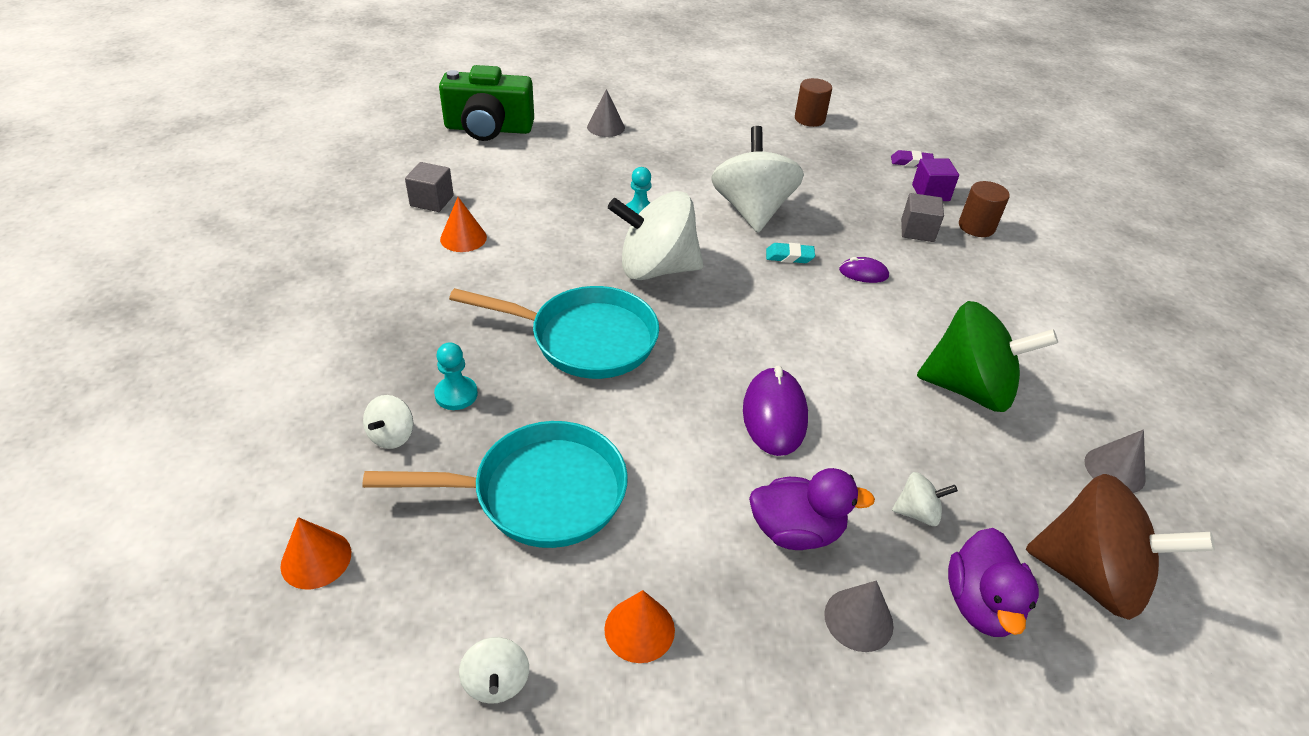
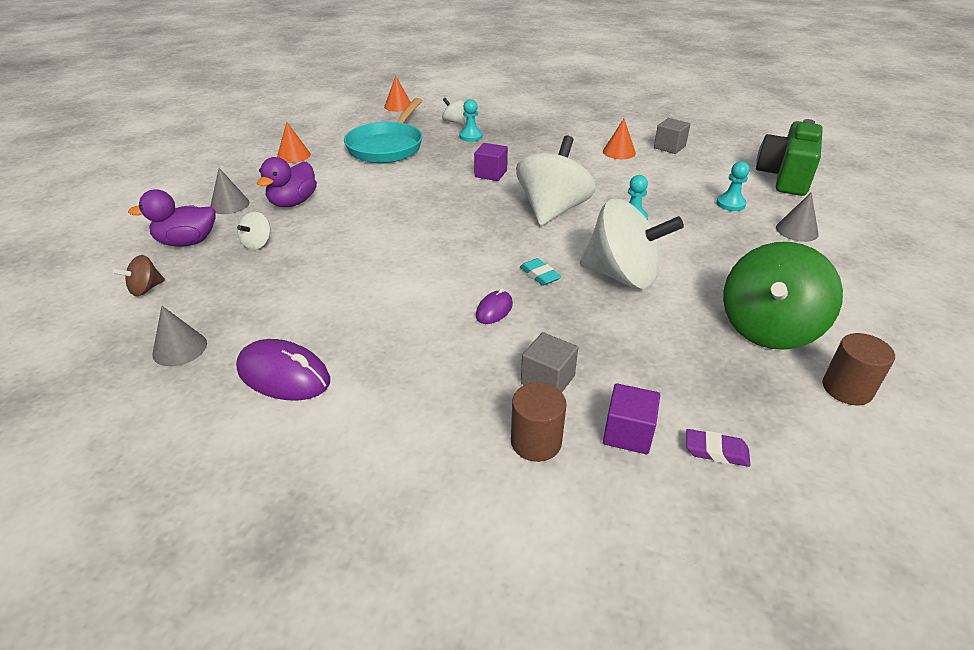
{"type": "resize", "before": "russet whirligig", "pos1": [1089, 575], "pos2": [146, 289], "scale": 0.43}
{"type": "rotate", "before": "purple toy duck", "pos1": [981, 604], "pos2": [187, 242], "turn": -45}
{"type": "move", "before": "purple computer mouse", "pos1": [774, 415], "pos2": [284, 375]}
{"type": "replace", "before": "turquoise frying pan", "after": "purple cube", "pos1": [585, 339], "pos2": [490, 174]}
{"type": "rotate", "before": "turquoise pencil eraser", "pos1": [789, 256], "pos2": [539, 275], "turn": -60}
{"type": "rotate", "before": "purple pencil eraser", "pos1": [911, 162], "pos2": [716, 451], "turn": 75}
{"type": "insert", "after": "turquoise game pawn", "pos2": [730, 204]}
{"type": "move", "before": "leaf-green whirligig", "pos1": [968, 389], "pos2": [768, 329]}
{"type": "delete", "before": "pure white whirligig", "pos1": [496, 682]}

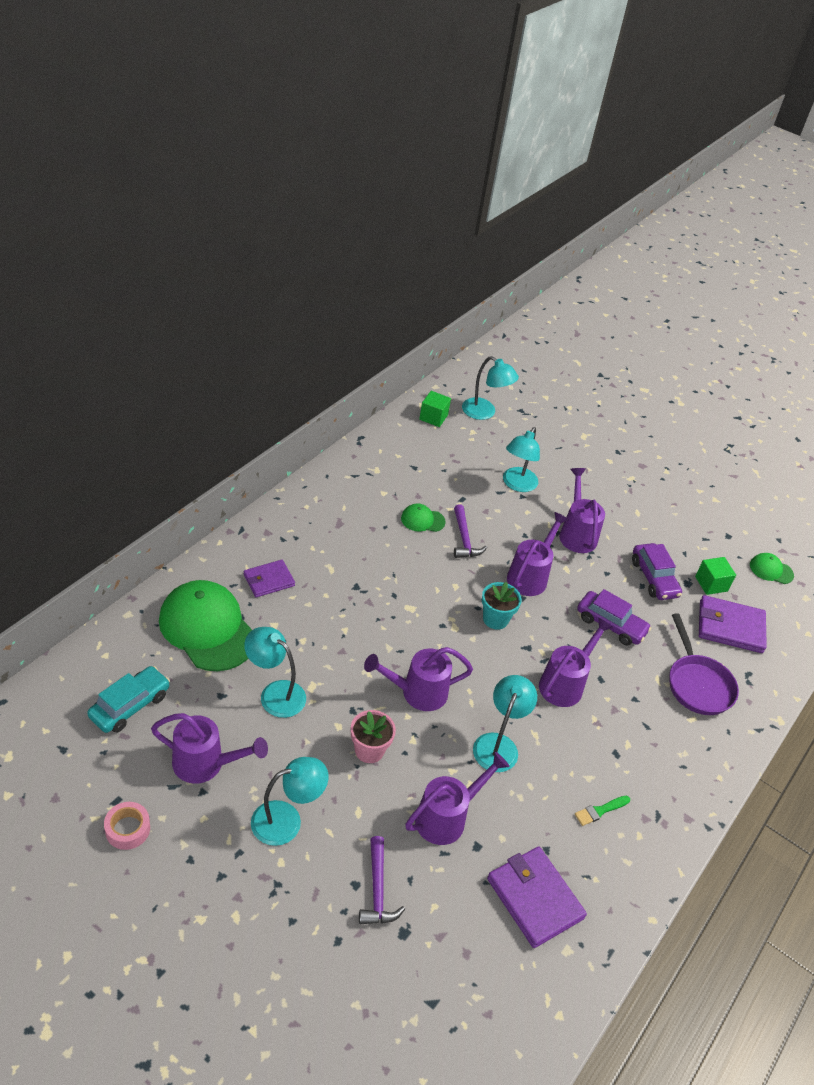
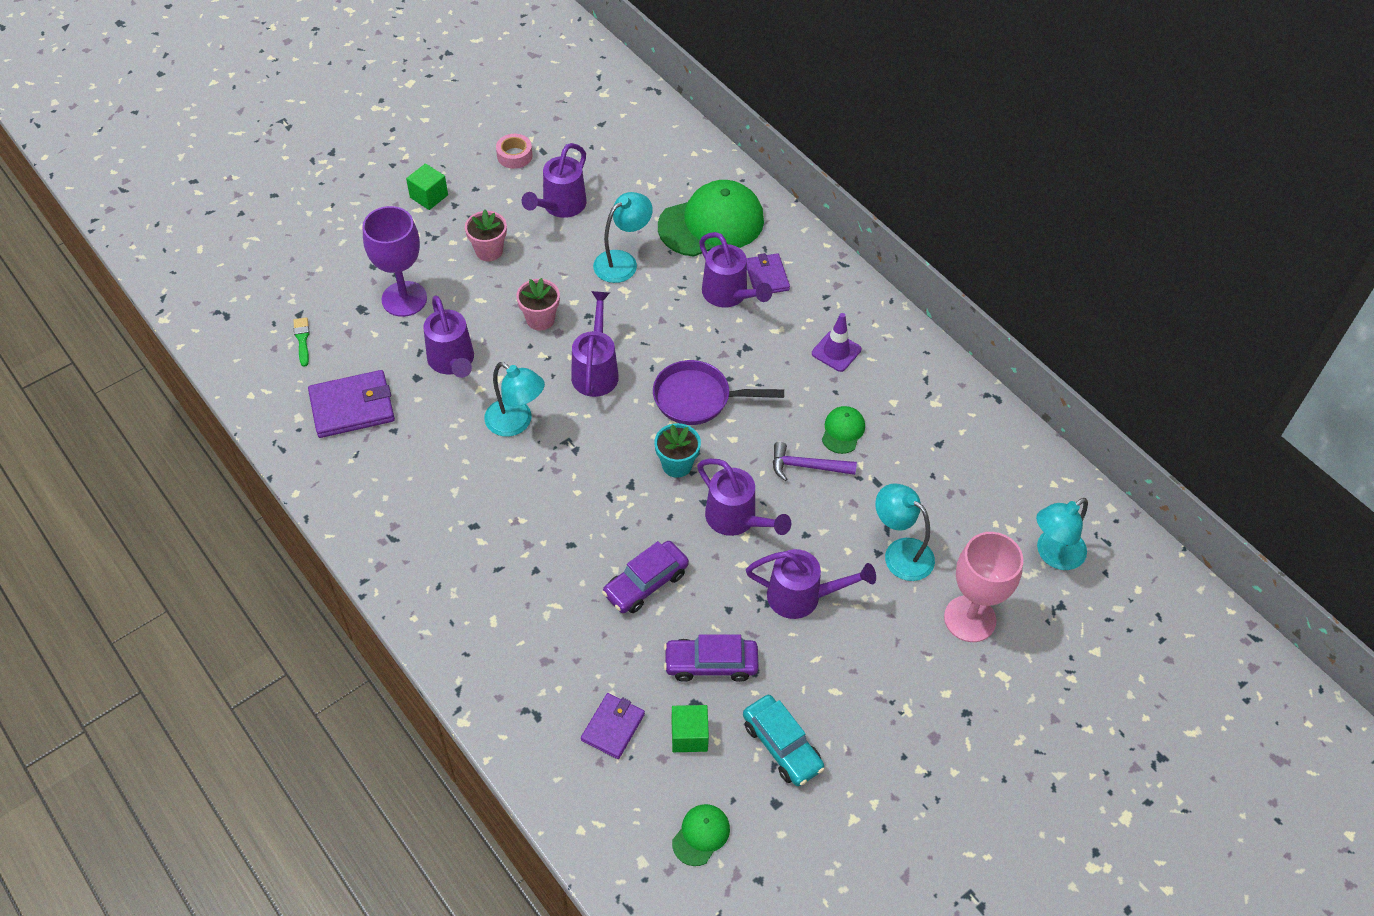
{"type": "move", "before": "leaf-green paintbrush", "pos1": [600, 811], "pos2": [302, 339]}
{"type": "replace", "before": "purple claw hammer", "after": "purple goblet", "pos1": [377, 890], "pos2": [404, 299]}
{"type": "move", "before": "leaf-green cube", "pos1": [433, 417], "pos2": [429, 196]}
{"type": "replace", "before": "turquoise reading lamp", "after": "rosy plant pot", "pos1": [287, 820], "pos2": [489, 251]}
{"type": "resize", "before": "purple card wallet", "pos1": [730, 627], "pos2": [613, 727], "scale": 0.64}
{"type": "move", "before": "purple frying pan", "pos1": [697, 684], "pos2": [697, 398]}
{"type": "move", "before": "purple sprinkling can", "pos1": [565, 684], "pos2": [729, 295]}
{"type": "move", "before": "turquoise automobile", "pos1": [130, 706], "pos2": [782, 746]}
{"type": "insert", "after": "purple traffic cone", "pos2": [836, 351]}
{"type": "insert", "after": "rosy goblet", "pos2": [969, 619]}

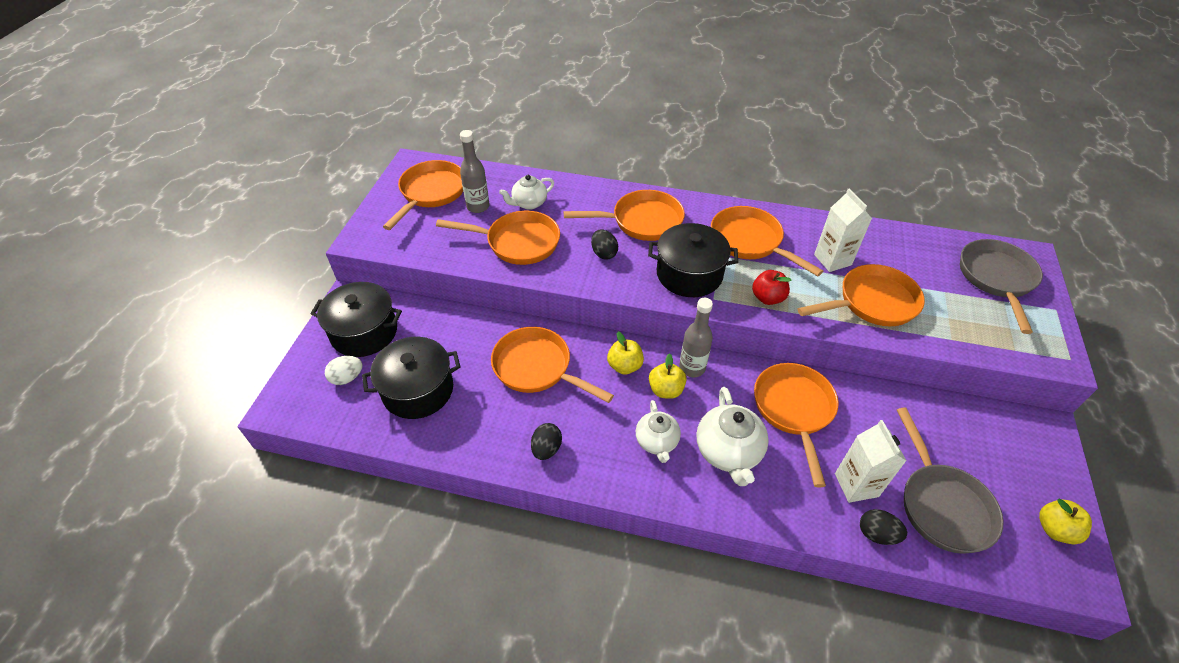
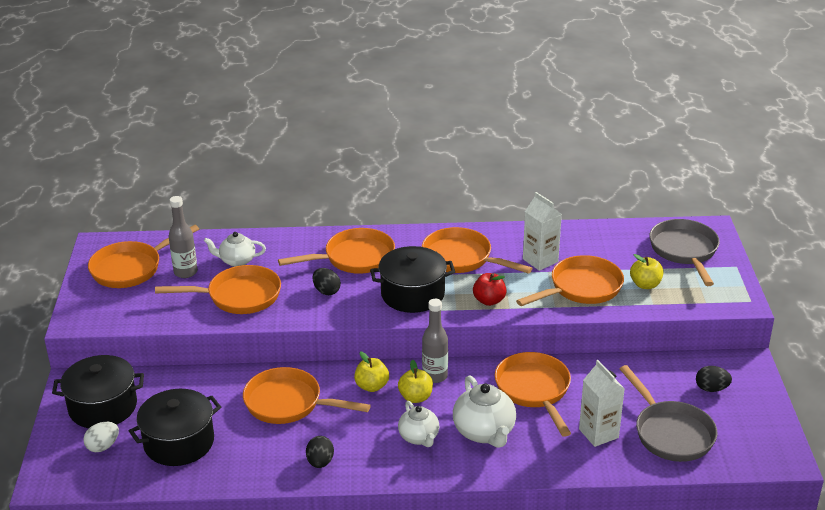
{"type": "rotate", "before": "orange frying pan", "pos1": [431, 193], "pos2": [131, 268], "turn": -135}
{"type": "rotate", "before": "pure white tea pot", "pos1": [529, 203], "pos2": [237, 261], "turn": 45}
{"type": "move", "before": "bright yellow apple fruit", "pos1": [1055, 529], "pos2": [645, 284]}
{"type": "move", "before": "ebony egg shape", "pos1": [877, 534], "pos2": [711, 389]}

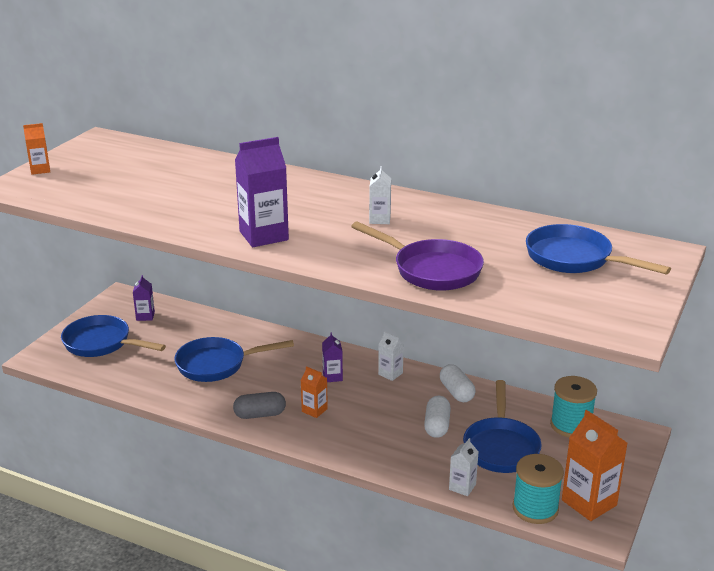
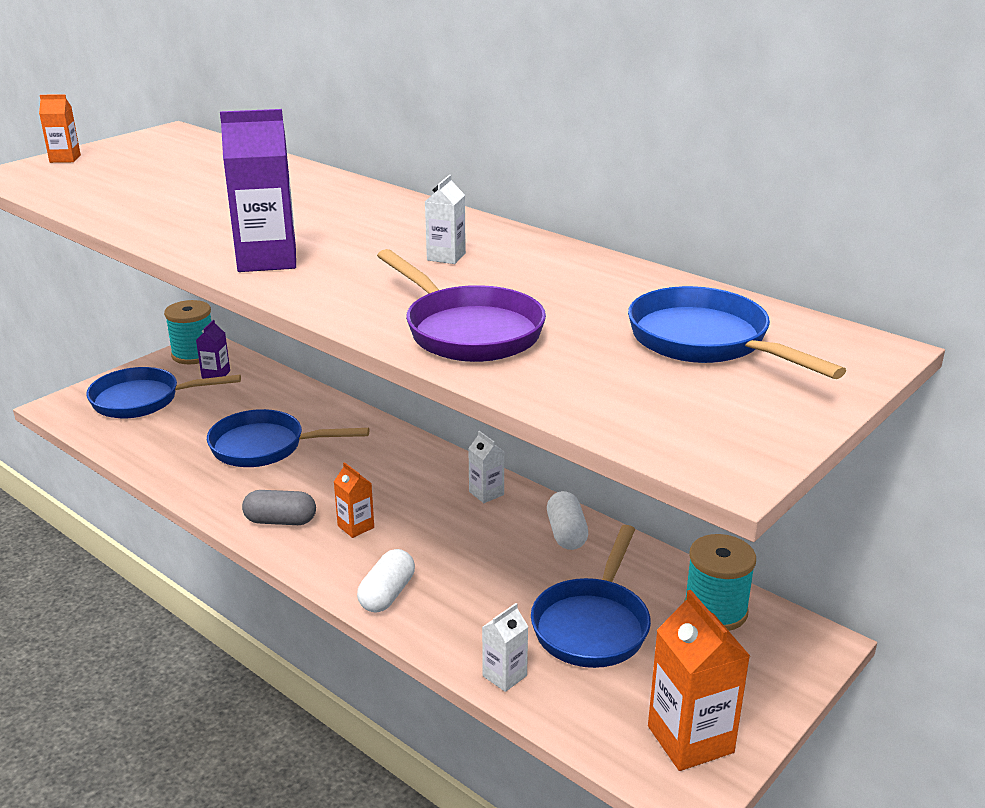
{"type": "rotate", "before": "royal blue frying pan", "pos1": [101, 343], "pos2": [143, 400], "turn": -45}
{"type": "move", "before": "turquoise reel of thread", "pos1": [535, 508], "pos2": [194, 354]}
{"type": "move", "before": "pure white pill shape", "pos1": [437, 426], "pos2": [387, 594]}
{"type": "delete", "before": "purple juice carton", "pos1": [332, 376]}

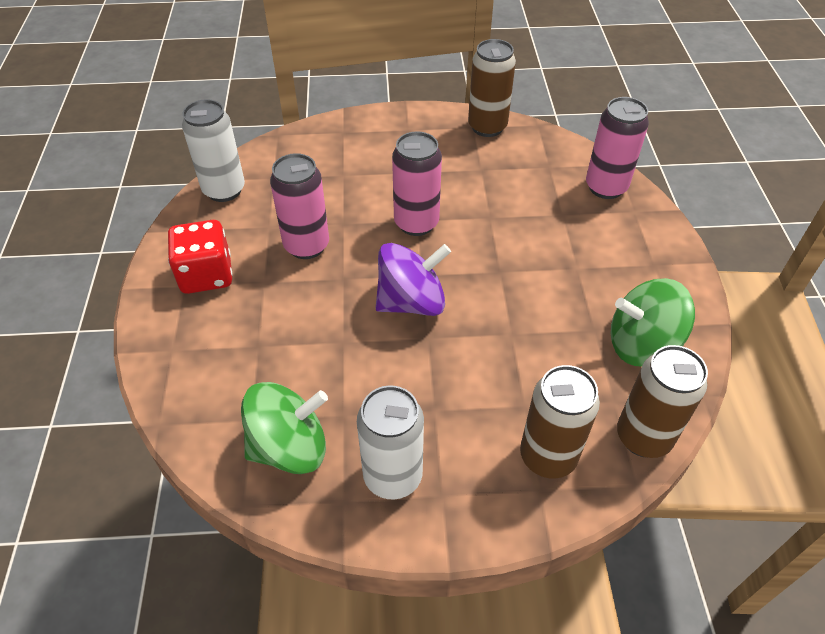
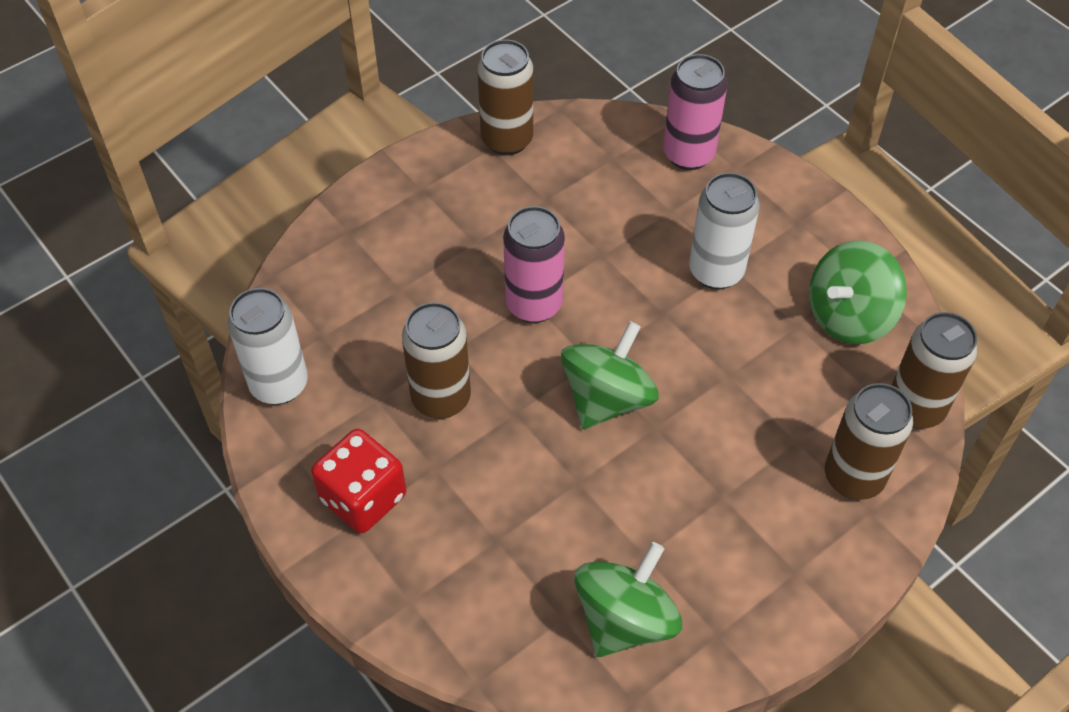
{"type": "recolor", "before": "rosy can", "after": "russet can", "pos1": [306, 246], "pos2": [441, 398]}
{"type": "recolor", "before": "purple whirligig", "after": "leaf-green whirligig", "pos1": [411, 302], "pos2": [607, 398]}
{"type": "move", "before": "pure white can", "pos1": [393, 476], "pos2": [716, 271]}

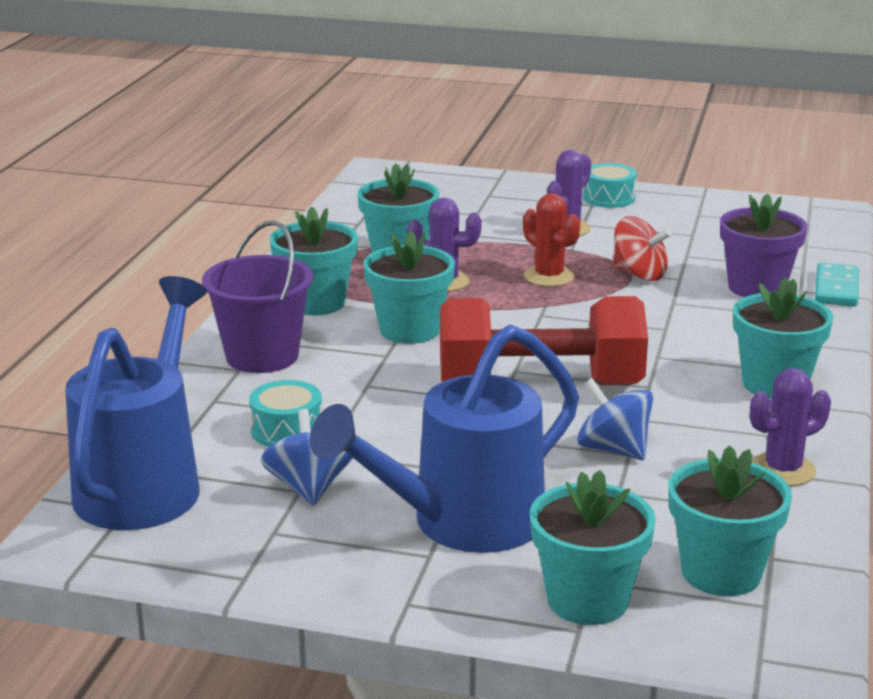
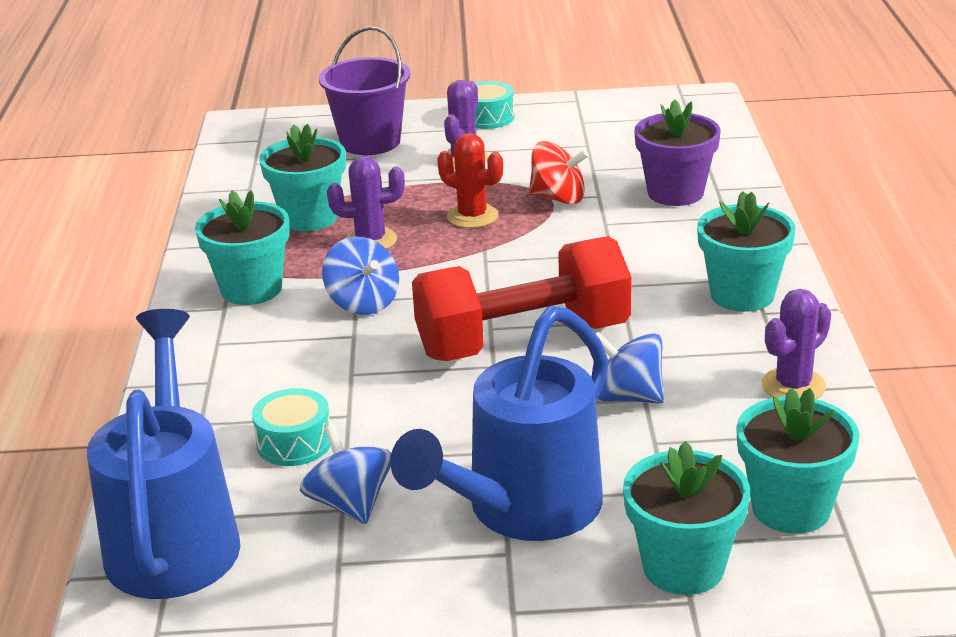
{"type": "move", "before": "purple bucket", "pos1": [262, 356], "pos2": [370, 142]}
{"type": "replace", "before": "turquoise plant pot", "after": "royal blue whirligig", "pos1": [409, 330], "pos2": [363, 303]}
{"type": "delete", "before": "turquoise domino piece", "pos1": [836, 289]}

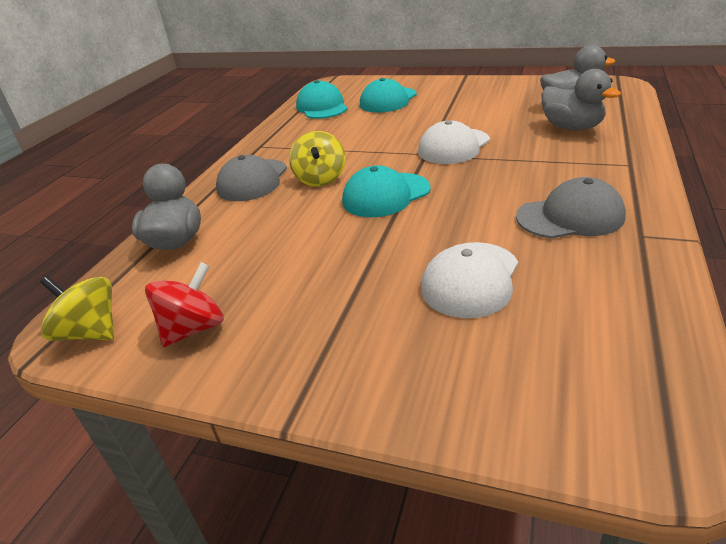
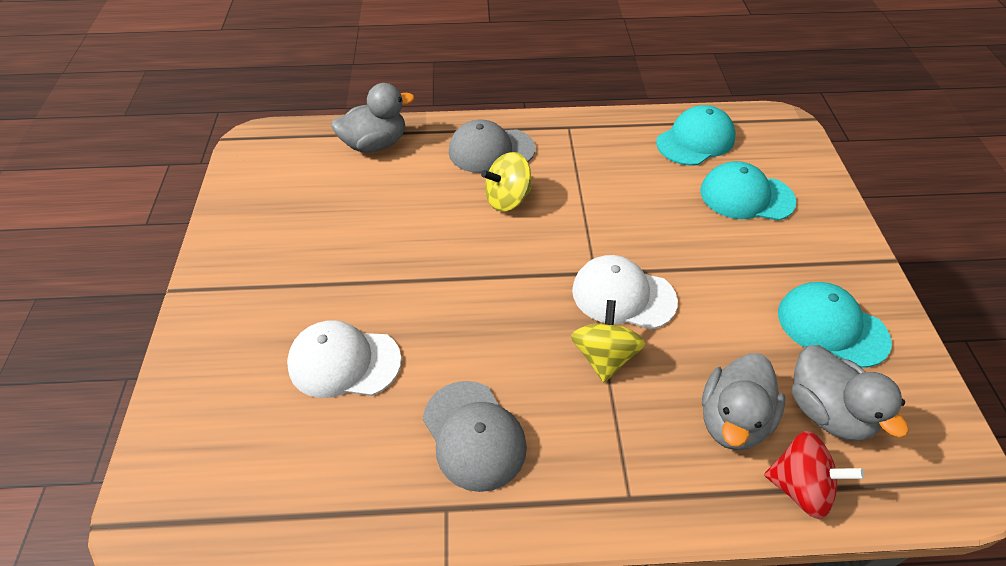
{"type": "move", "before": "bright yellow whirligig", "pos1": [90, 332], "pos2": [604, 356]}
{"type": "move", "before": "crimson whirligig", "pos1": [194, 328], "pos2": [800, 487]}
{"type": "move", "before": "turquoise cap", "pos1": [386, 195], "pos2": [831, 327]}

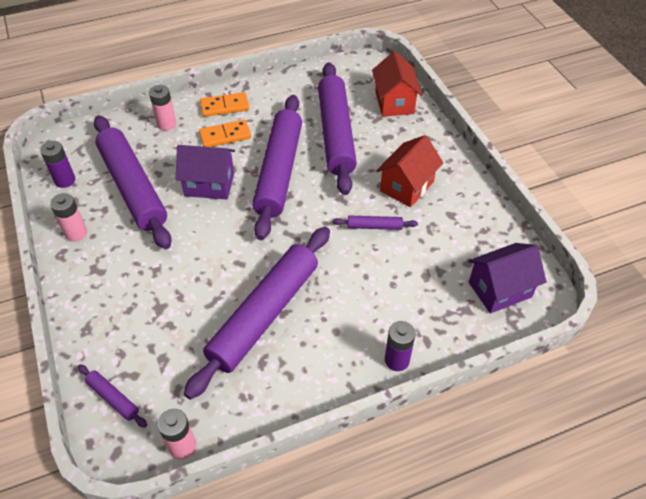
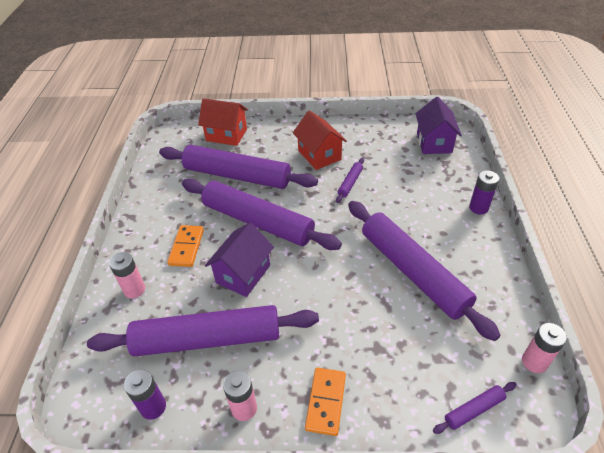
{"type": "move", "before": "orange domino piece", "pos1": [224, 106], "pos2": [325, 402]}

